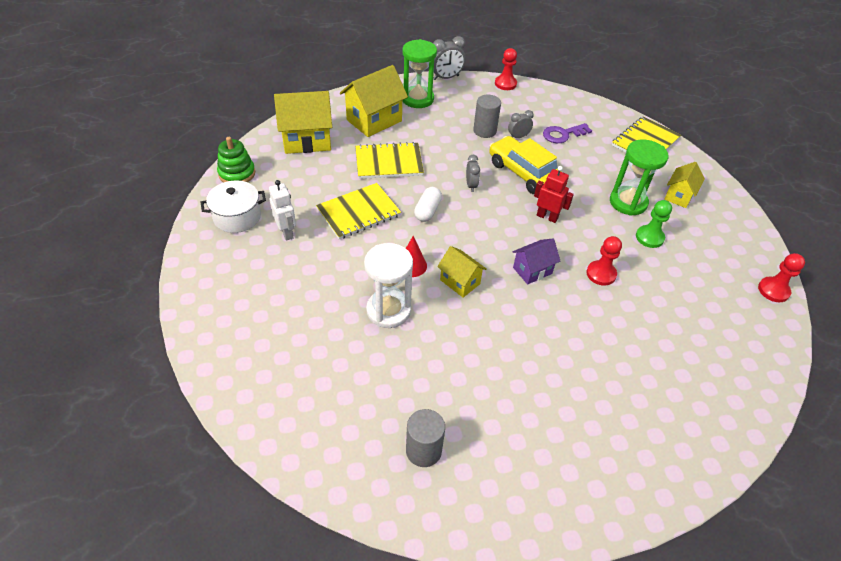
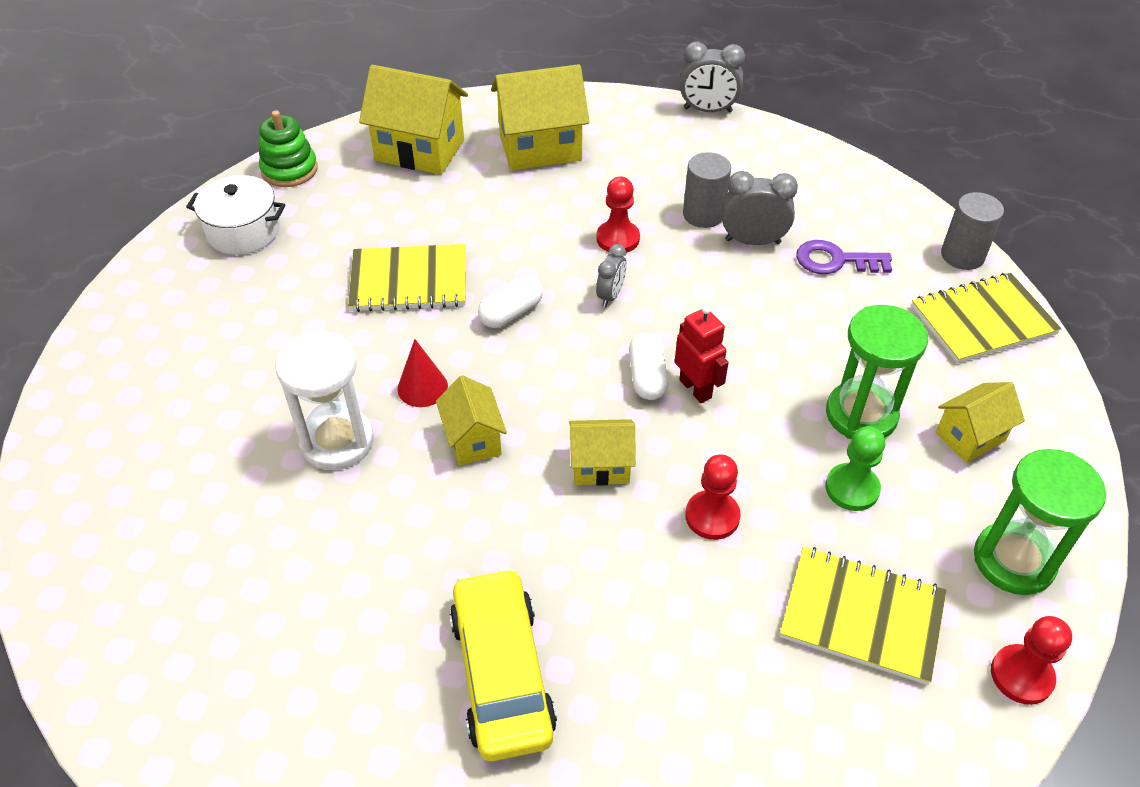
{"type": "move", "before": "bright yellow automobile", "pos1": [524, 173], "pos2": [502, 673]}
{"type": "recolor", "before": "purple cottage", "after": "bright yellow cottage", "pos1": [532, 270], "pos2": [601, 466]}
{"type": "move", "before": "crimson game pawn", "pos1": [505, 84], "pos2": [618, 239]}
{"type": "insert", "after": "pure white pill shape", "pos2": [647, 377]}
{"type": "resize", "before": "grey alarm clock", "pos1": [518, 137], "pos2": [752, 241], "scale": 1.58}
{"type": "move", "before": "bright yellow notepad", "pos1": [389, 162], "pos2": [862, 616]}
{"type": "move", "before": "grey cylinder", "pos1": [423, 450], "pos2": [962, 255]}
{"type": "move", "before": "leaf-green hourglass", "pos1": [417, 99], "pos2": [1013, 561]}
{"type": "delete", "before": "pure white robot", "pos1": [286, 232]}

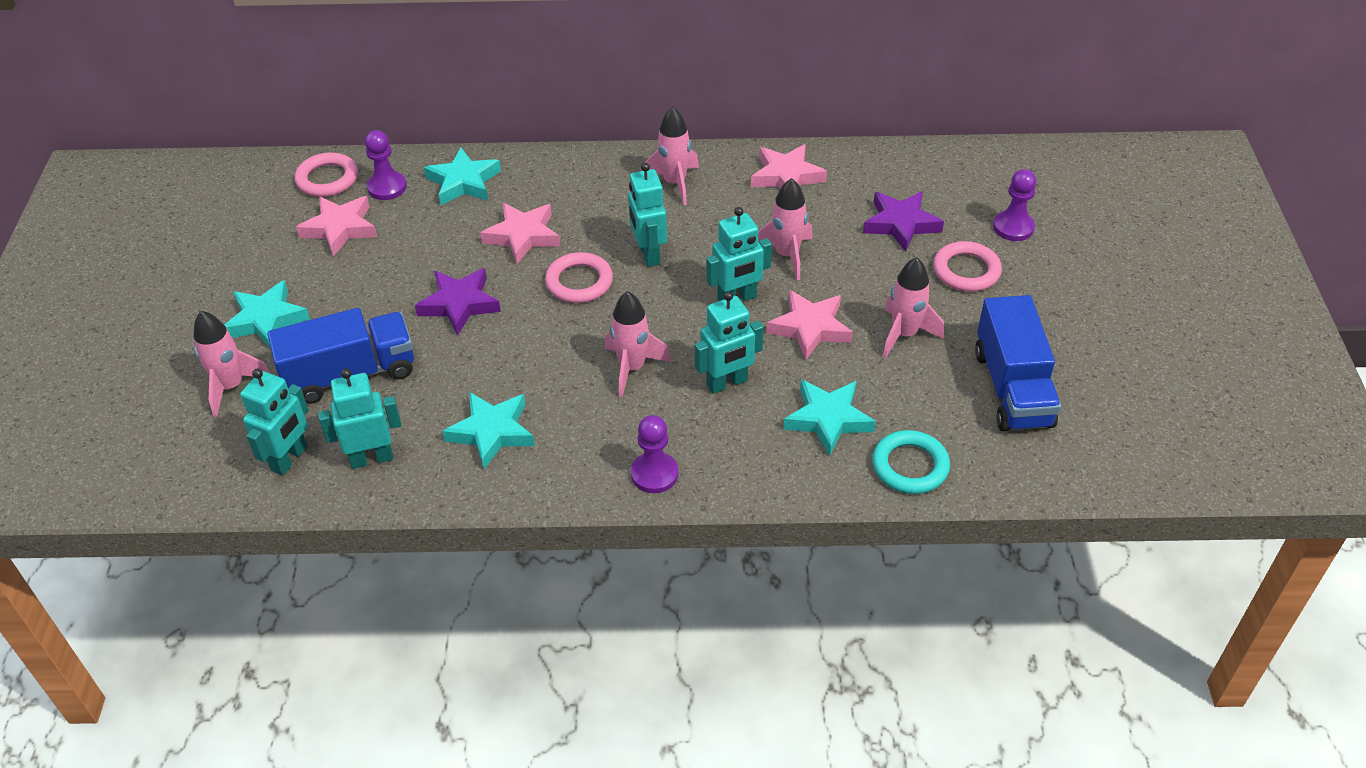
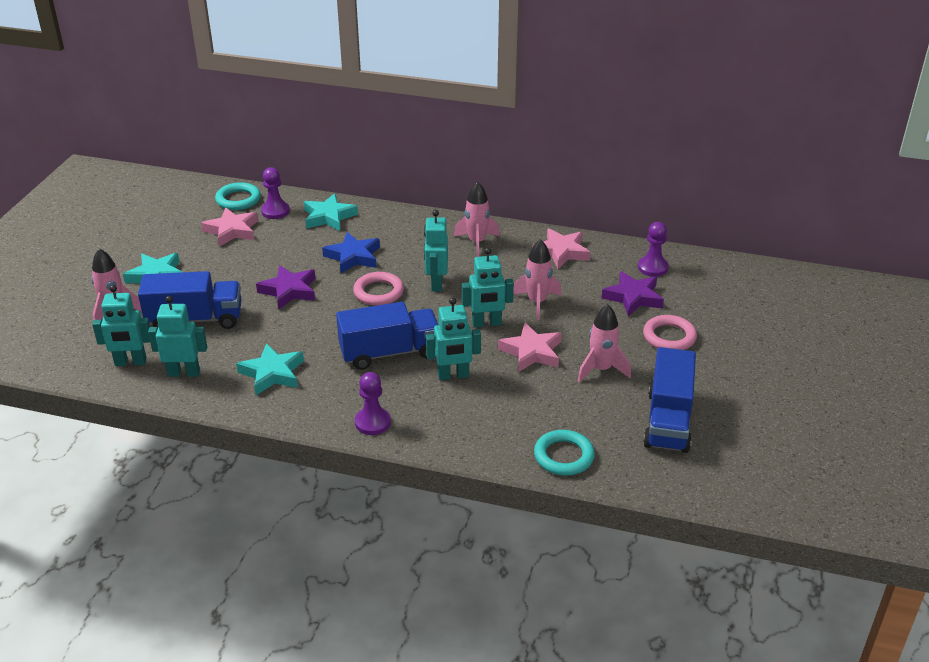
{"type": "rotate", "before": "turquoise robot", "pos1": [290, 459], "pos2": [130, 362], "turn": 45}
{"type": "recolor", "before": "rosy hoop", "after": "turquoise hoop", "pos1": [327, 179], "pos2": [238, 200]}
{"type": "recolor", "before": "rosy star shape", "after": "royal blue star shape", "pos1": [522, 236], "pos2": [353, 257]}
{"type": "replace", "before": "rosy spaceship", "after": "royal blue lorry", "pos1": [632, 368], "pos2": [390, 353]}
{"type": "move", "before": "purple game pawn", "pos1": [1013, 227], "pos2": [652, 268]}
{"type": "delete", "before": "turquoise star shape", "pos1": [828, 419]}

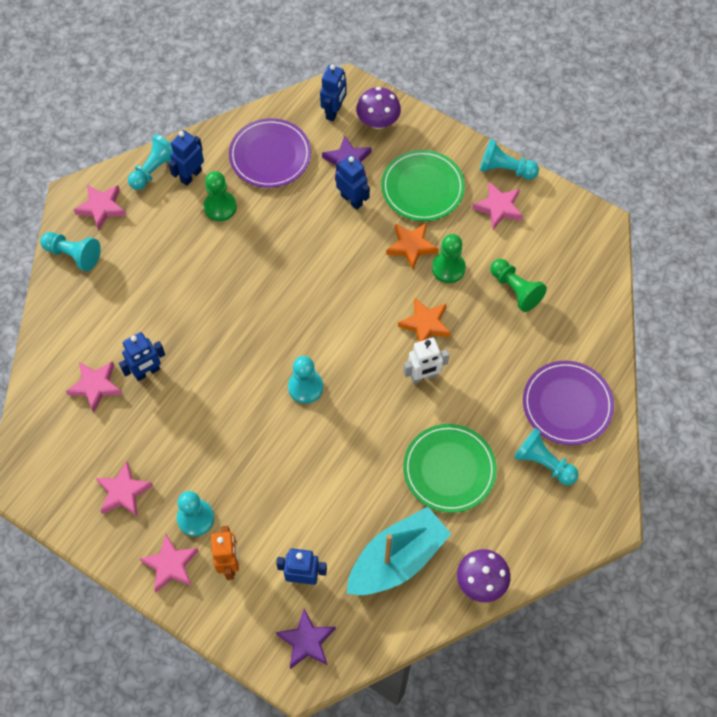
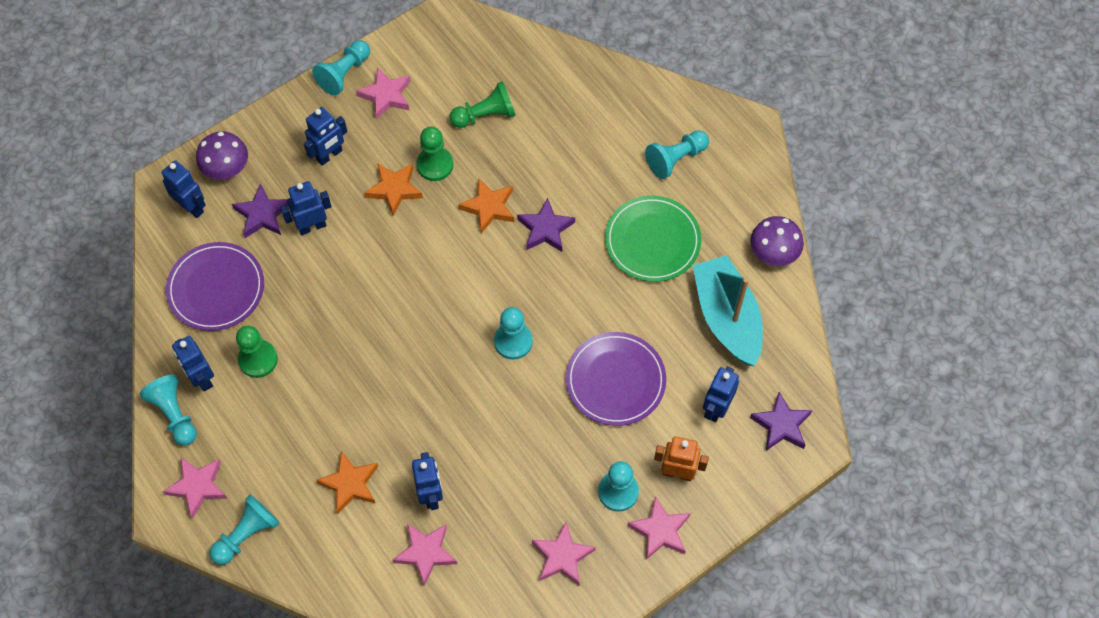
{"type": "replace", "before": "leaf-green flat dish", "after": "royal blue robot", "pos1": [422, 188], "pos2": [329, 155]}
{"type": "insert", "after": "orange star shape", "pos2": [350, 484]}
{"type": "replace", "before": "pure white robot", "after": "purple star shape", "pos1": [423, 376], "pos2": [545, 229]}
{"type": "move", "before": "purple flat dish", "pos1": [567, 404], "pos2": [615, 380]}

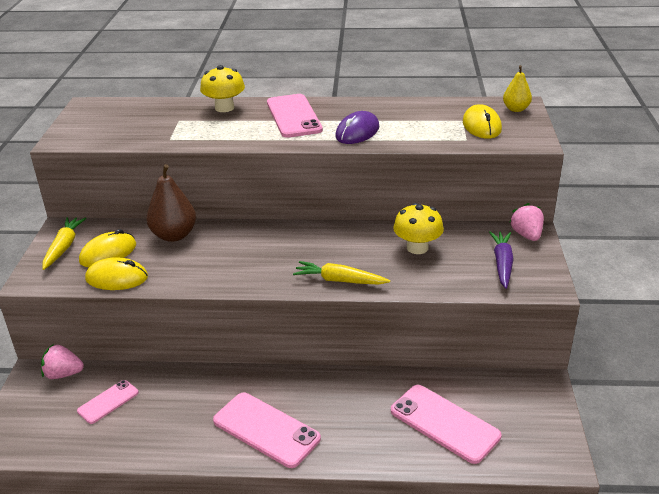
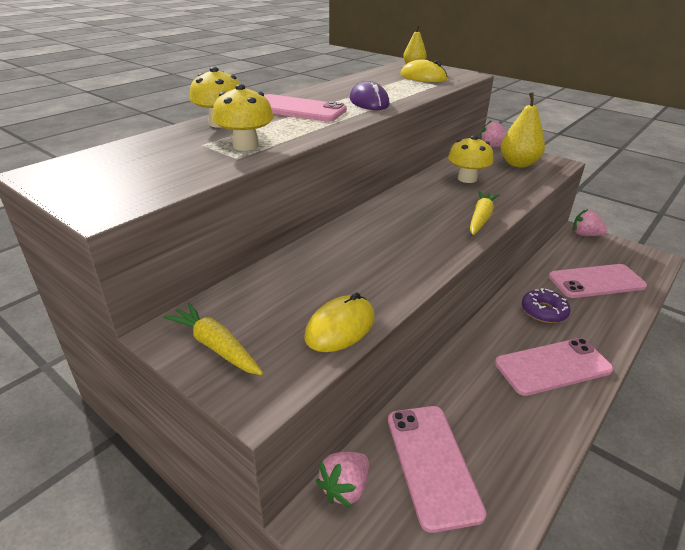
{"type": "insert", "after": "bright yellow toadstool", "pos2": [245, 146]}
{"type": "resize", "before": "rosy smartphone", "pos1": [108, 402], "pos2": [432, 464], "scale": 1.75}
{"type": "rotate", "before": "bright yellow root vegetable", "pos1": [339, 280], "pos2": [481, 218], "turn": 150}
{"type": "replace", "before": "purple root vegetable", "after": "bright yellow toy pear", "pos1": [502, 264], "pos2": [518, 164]}
{"type": "insert", "after": "purple glazed donut", "pos2": [544, 311]}
{"type": "insert", "after": "rosy strawberry", "pos2": [585, 235]}
{"type": "delete", "before": "bright yellow computer mouse", "pos1": [108, 253]}
{"type": "delete", "before": "russet toy pear", "pos1": [174, 235]}

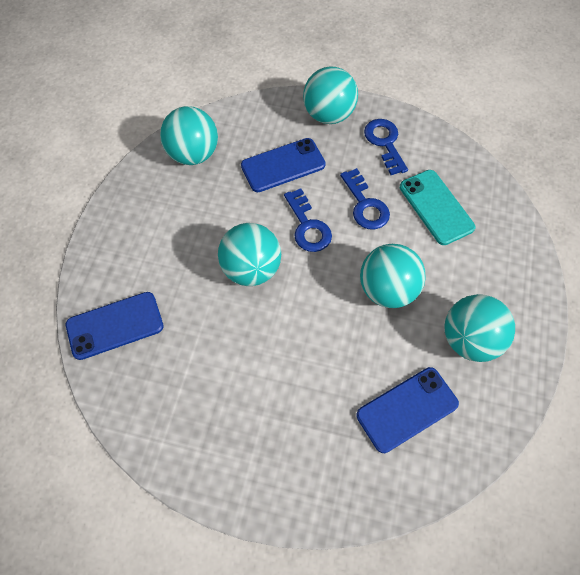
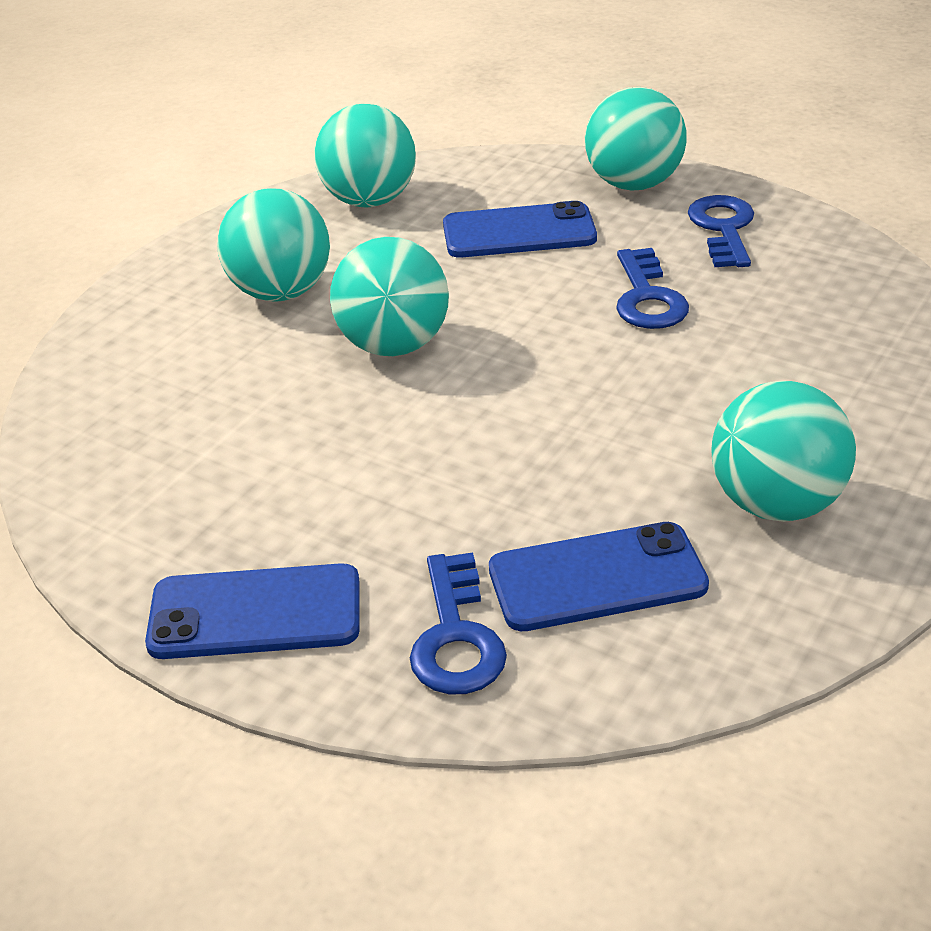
{"type": "move", "before": "royal blue smartphone", "pos1": [115, 325], "pos2": [255, 613]}
{"type": "move", "before": "turquoise play ball", "pos1": [387, 289], "pos2": [281, 292]}
{"type": "move", "before": "royal blue key", "pos1": [308, 226], "pos2": [456, 637]}
{"type": "delete", "before": "turquoise smartphone", "pos1": [436, 207]}

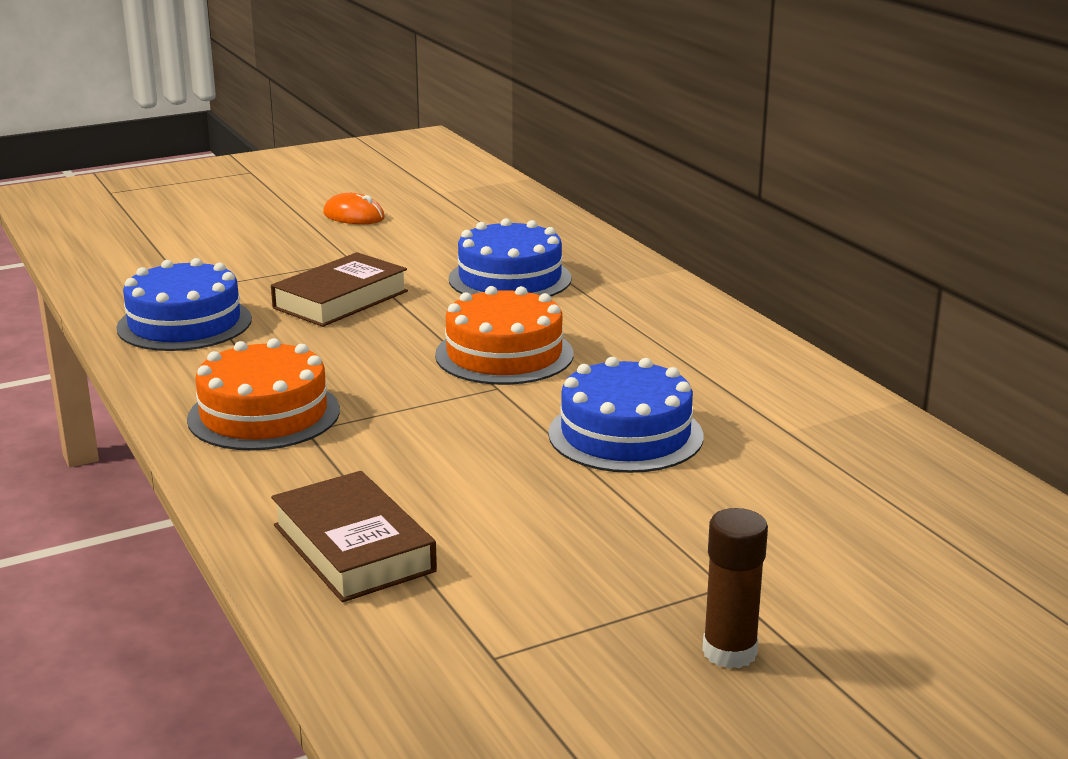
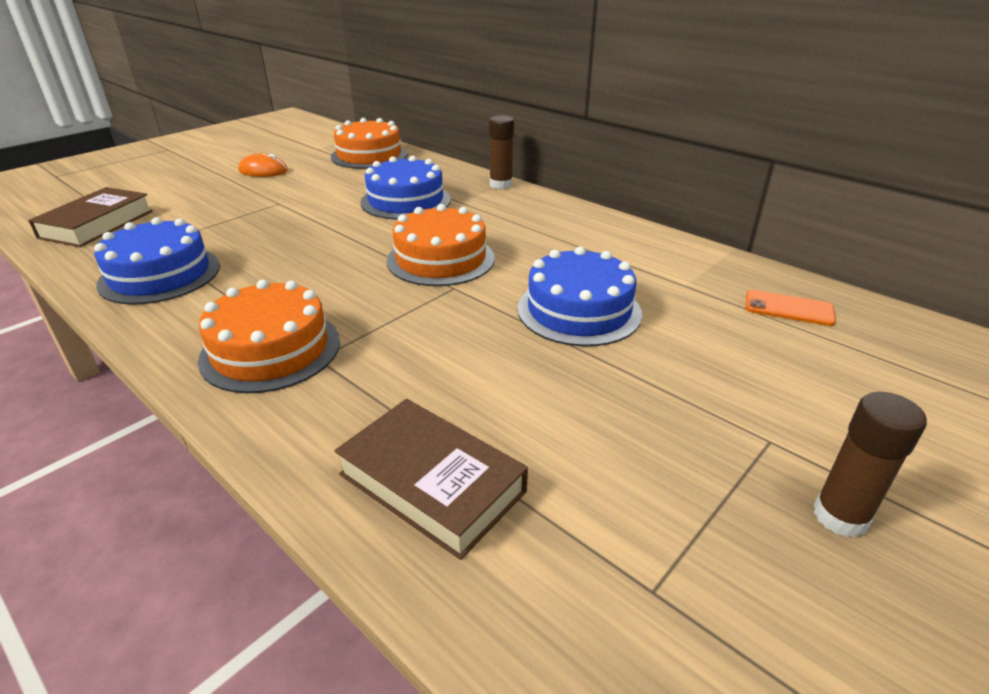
{"type": "move", "before": "russet hardcover", "pos1": [341, 299], "pos2": [97, 224]}
{"type": "insert", "after": "orange layer cake", "pos2": [369, 155]}
{"type": "insert", "after": "russet glue", "pos2": [501, 185]}
{"type": "insert", "after": "orange smartphone", "pos2": [788, 308]}

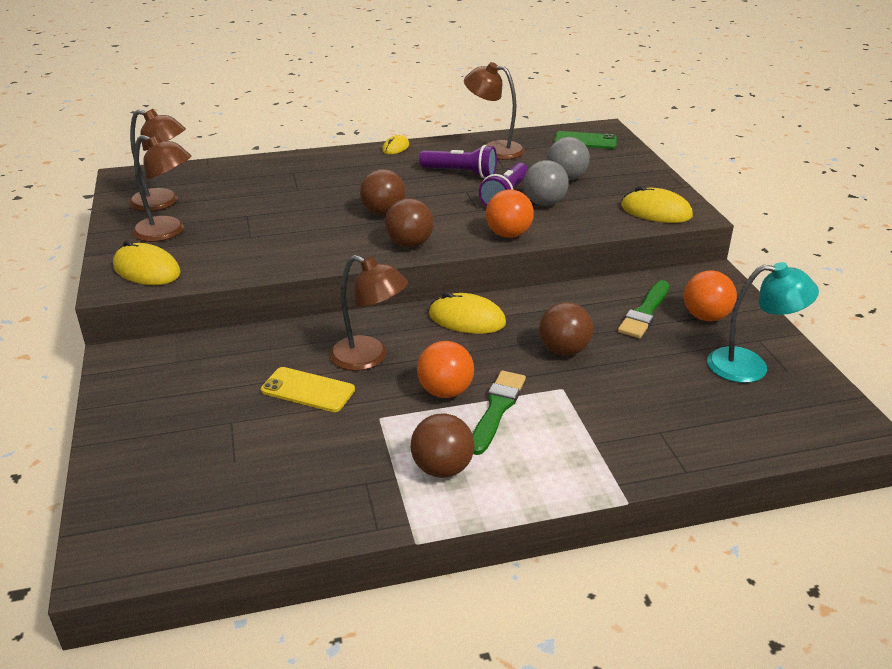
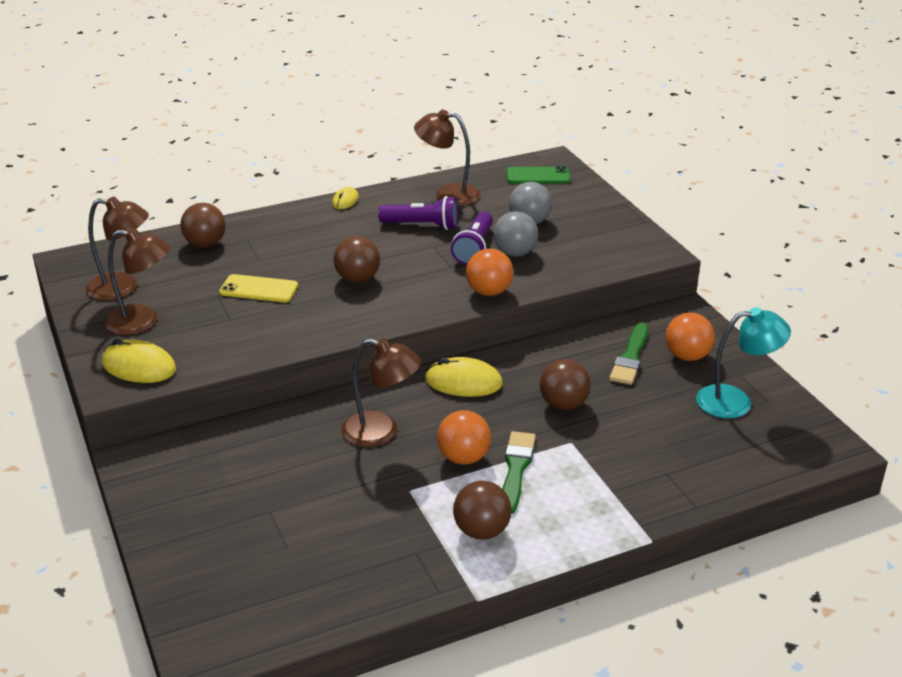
{"type": "move", "before": "russet play ball", "pos1": [409, 244], "pos2": [205, 244]}
{"type": "move", "before": "bright yellow smartphone", "pos1": [308, 390], "pos2": [259, 289]}
{"type": "delete", "before": "bright yellow computer mouse", "pos1": [656, 211]}

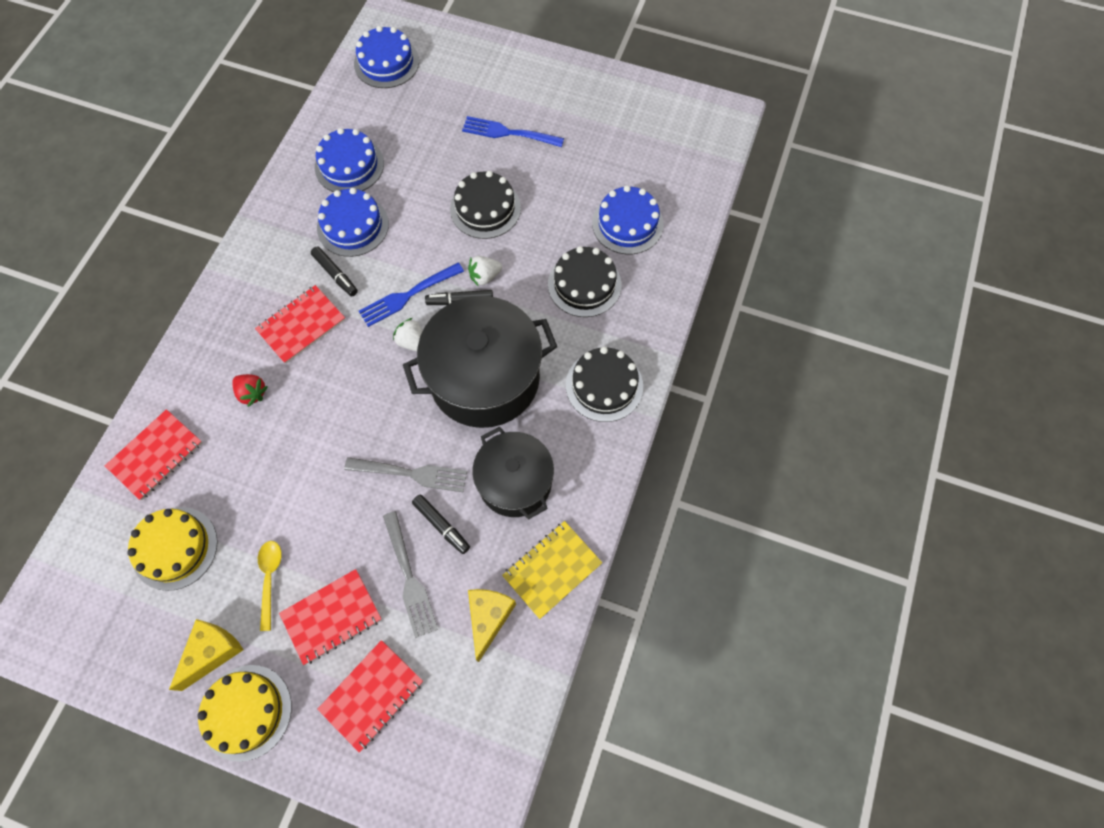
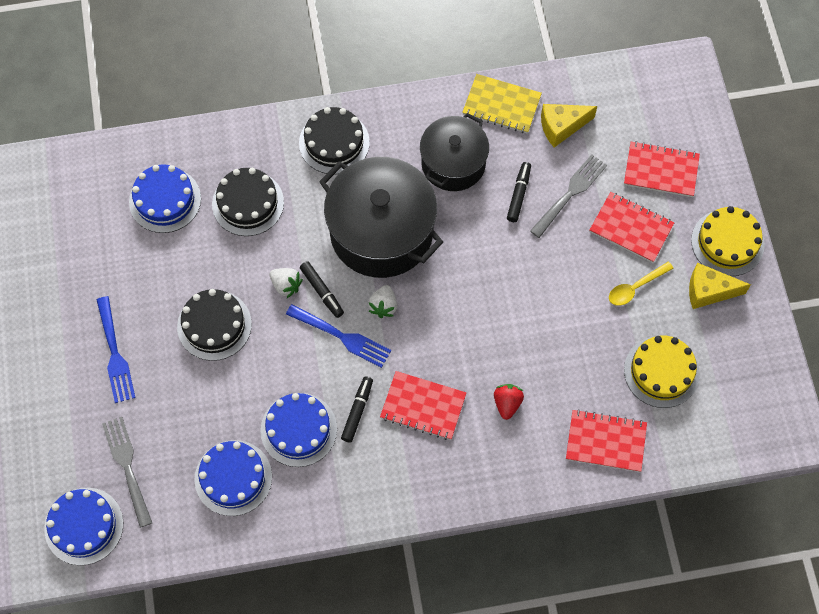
{"type": "move", "before": "grey fork", "pos1": [410, 474], "pos2": [128, 467]}

